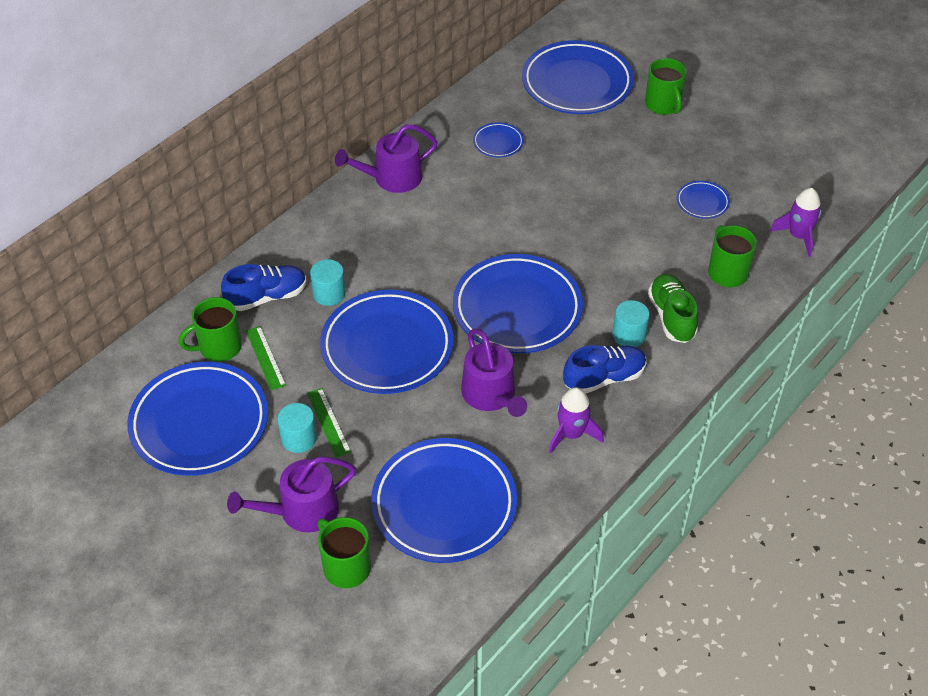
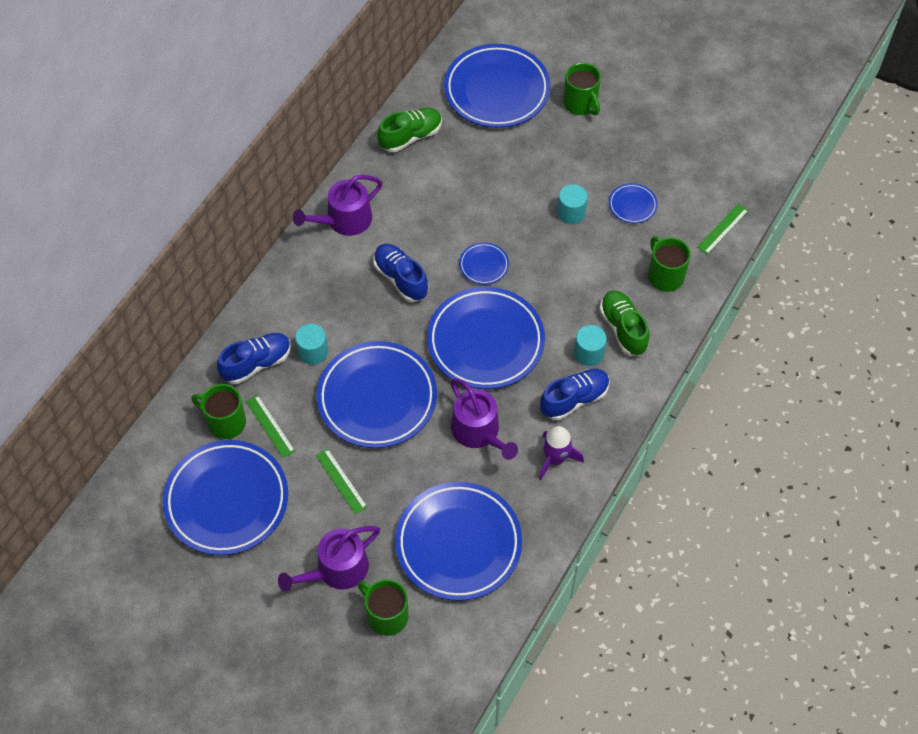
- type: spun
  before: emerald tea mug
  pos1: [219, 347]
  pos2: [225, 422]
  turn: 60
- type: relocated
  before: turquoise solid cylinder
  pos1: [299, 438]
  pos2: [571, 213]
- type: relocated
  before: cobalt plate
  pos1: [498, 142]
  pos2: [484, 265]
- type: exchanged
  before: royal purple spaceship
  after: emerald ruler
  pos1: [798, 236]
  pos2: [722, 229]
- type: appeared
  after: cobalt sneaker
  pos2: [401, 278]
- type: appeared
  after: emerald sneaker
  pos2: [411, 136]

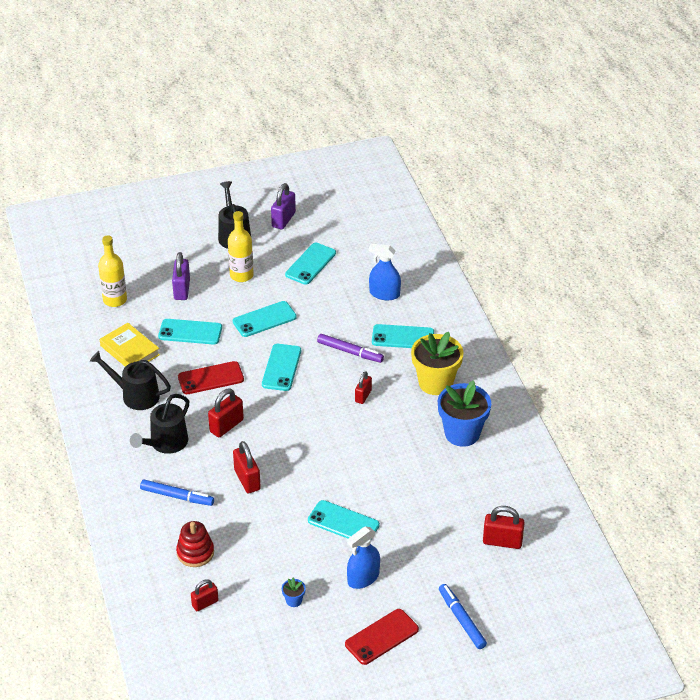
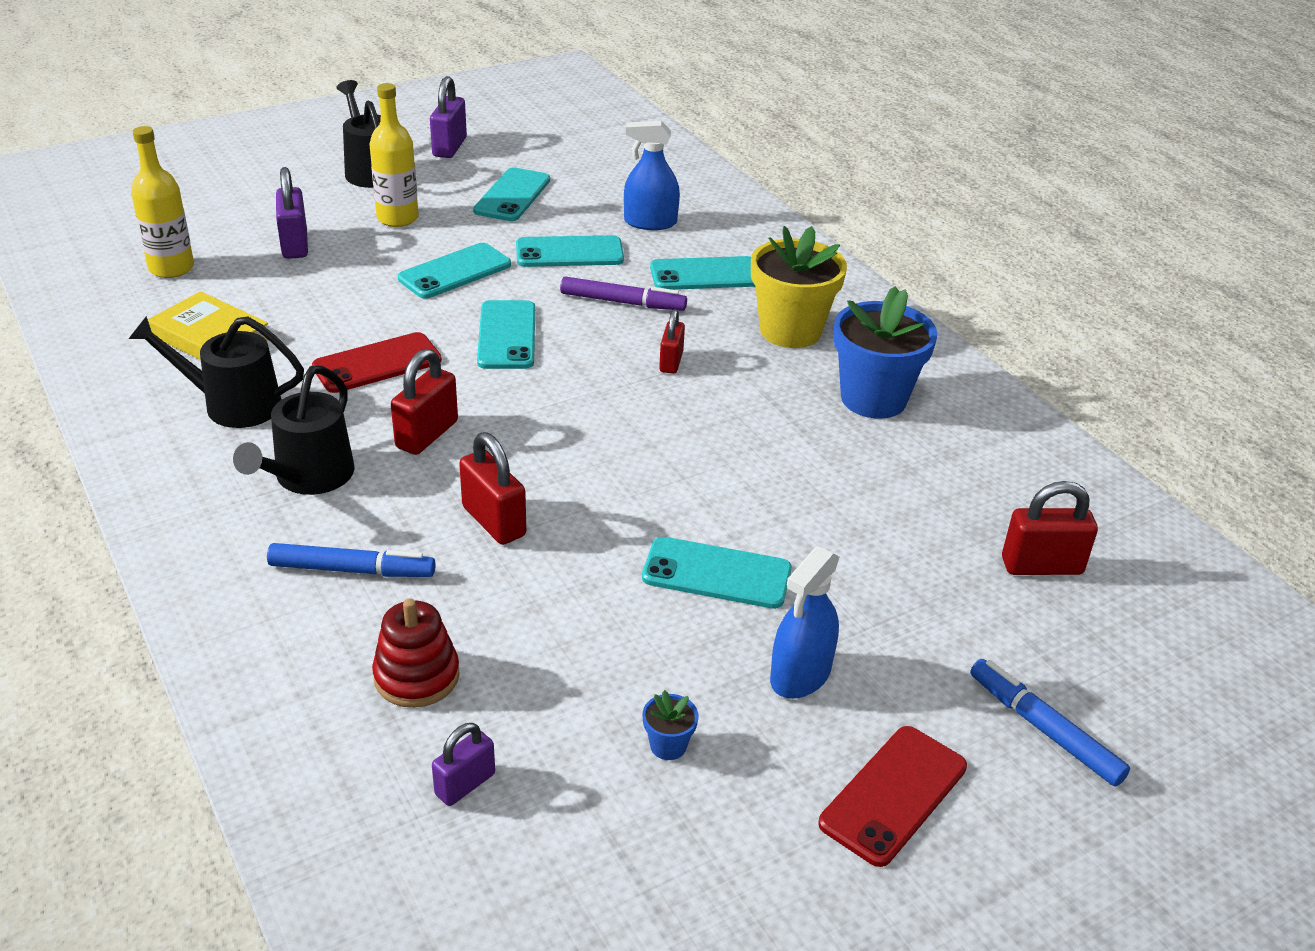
- type: relocated
  before: turquoise smartphone
  pos1: [190, 332]
  pos2: [569, 253]
- type: colour
  before: crimson padlock
  after: royal purple padlock
  pos1: [205, 603]
  pos2: [465, 784]

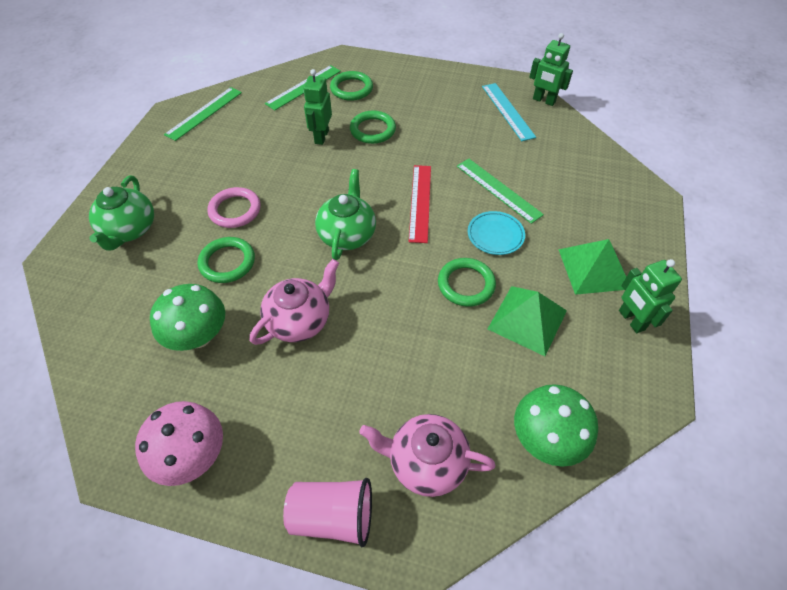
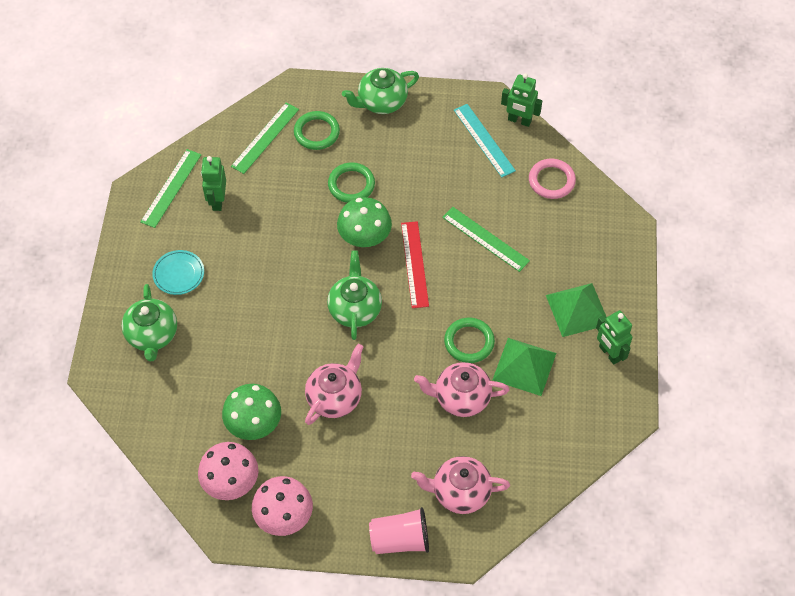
- type: missing
  before: emerald ring
  pos1: [227, 262]
- type: relocated
  before: rosy ring
  pos1: [235, 210]
  pos2: [551, 181]
- type: relocated
  before: emerald toy robot
  pos1: [321, 137]
  pos2: [217, 201]
- type: relocated
  before: turquoise plate
  pos1: [495, 235]
  pos2: [178, 274]
- type: relocated
  before: emerald fungus
  pos1: [546, 439]
  pos2: [364, 237]
- type: appeared
  after: rosy fungus
  pos2: [231, 482]
- type: appeared
  after: emerald china teapot
  pos2: [381, 102]
- type: appeared
  after: rosy china teapot
  pos2: [460, 398]

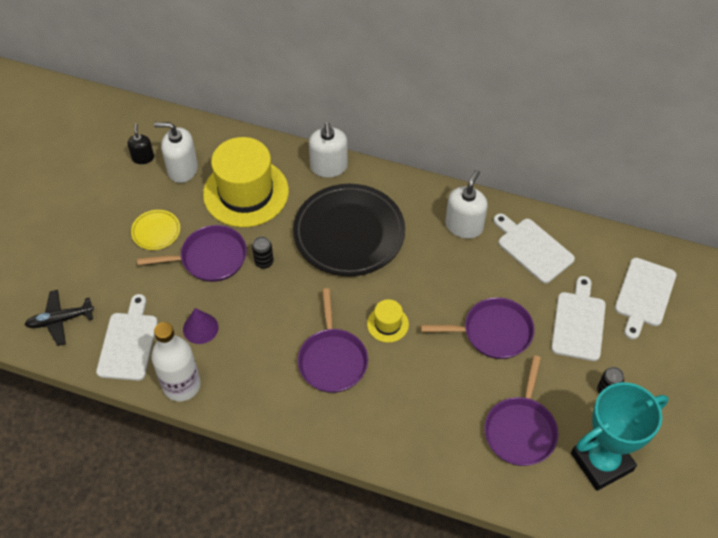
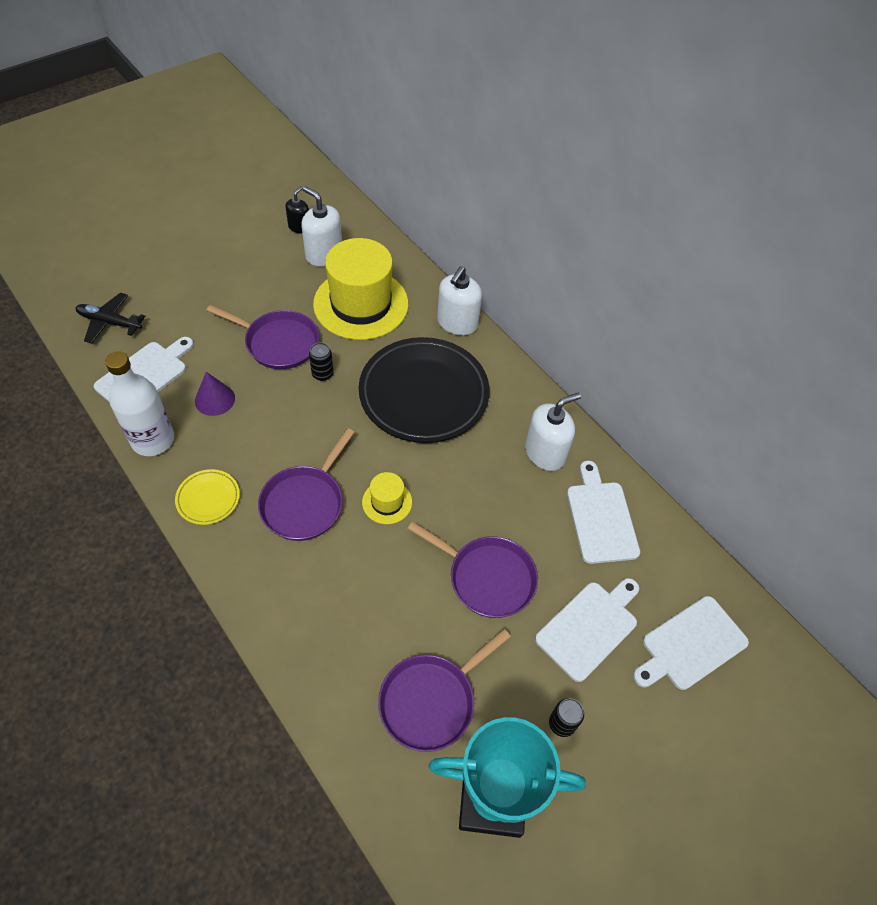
- type: relocated
  before: golden plate
  pos1: [156, 231]
  pos2: [208, 499]

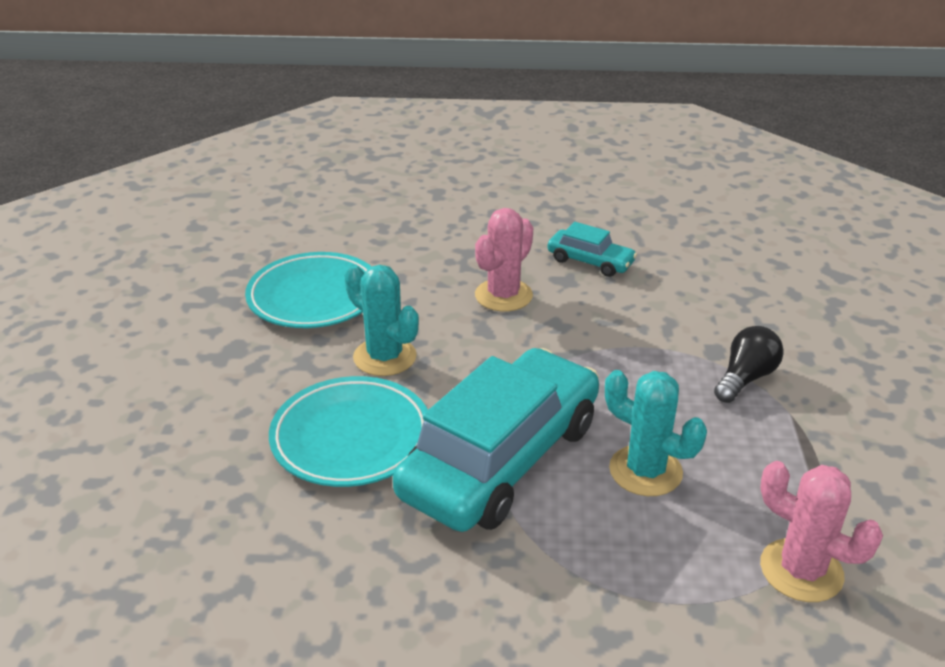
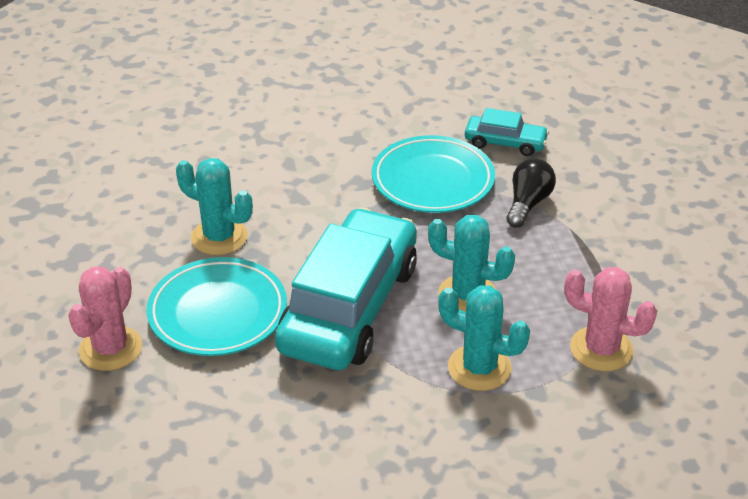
- type: relocated
  before: turquoise plate
  pos1: [314, 297]
  pos2: [432, 180]
- type: relocated
  before: rosy cactus
  pos1: [503, 295]
  pos2: [111, 348]
- type: relocated
  before: turquoise car
  pos1: [590, 261]
  pos2: [505, 143]
- type: appeared
  after: turquoise cactus
  pos2: [479, 368]

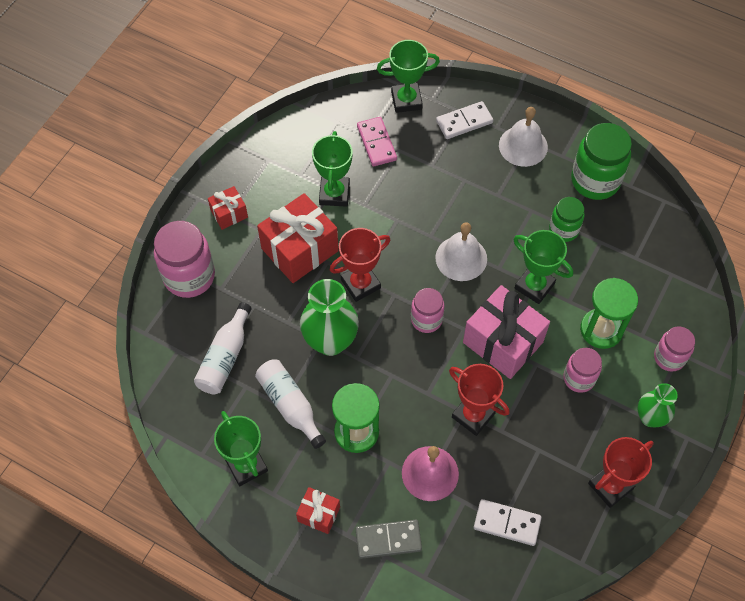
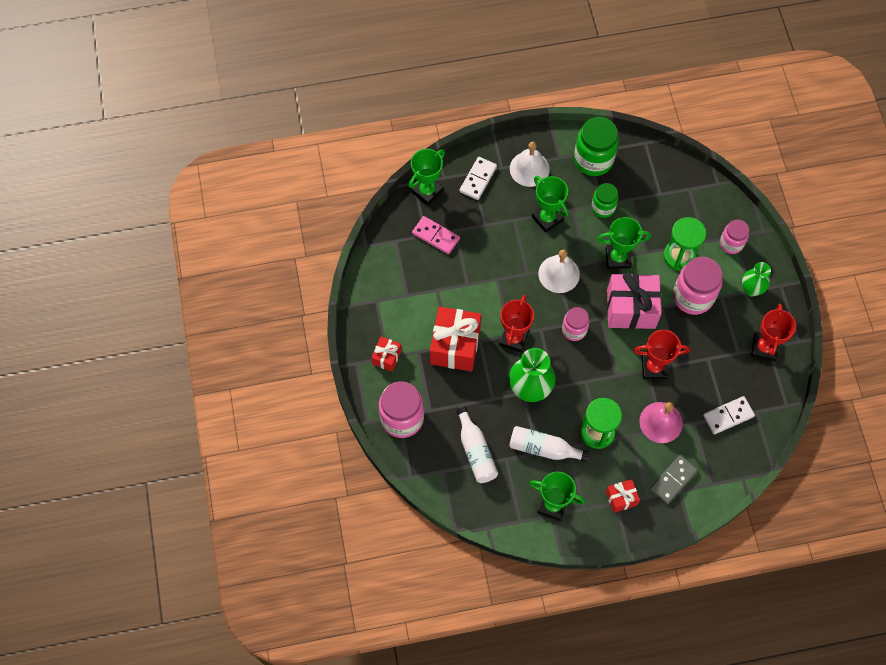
- type: relocated
  before: emerald prize cup
  pos1: [334, 194]
  pos2: [547, 218]
- type: size
  before: rosy jar
  pos1: [579, 378]
  pos2: [693, 297]
  scale: 1.68

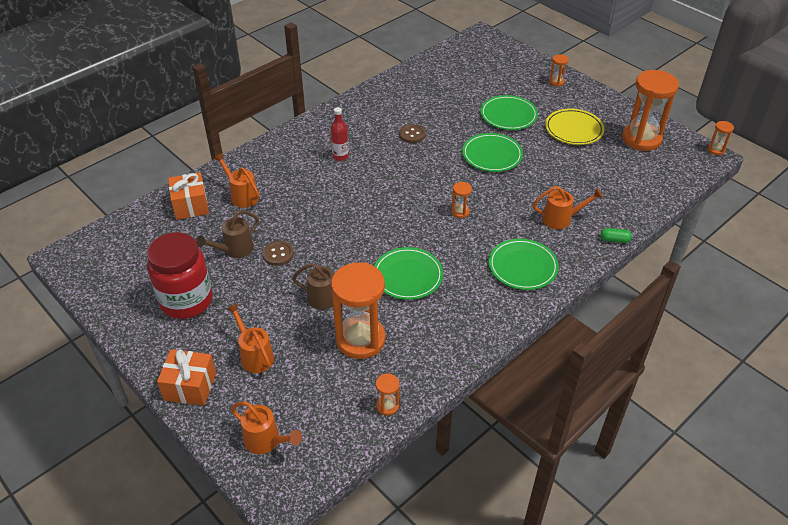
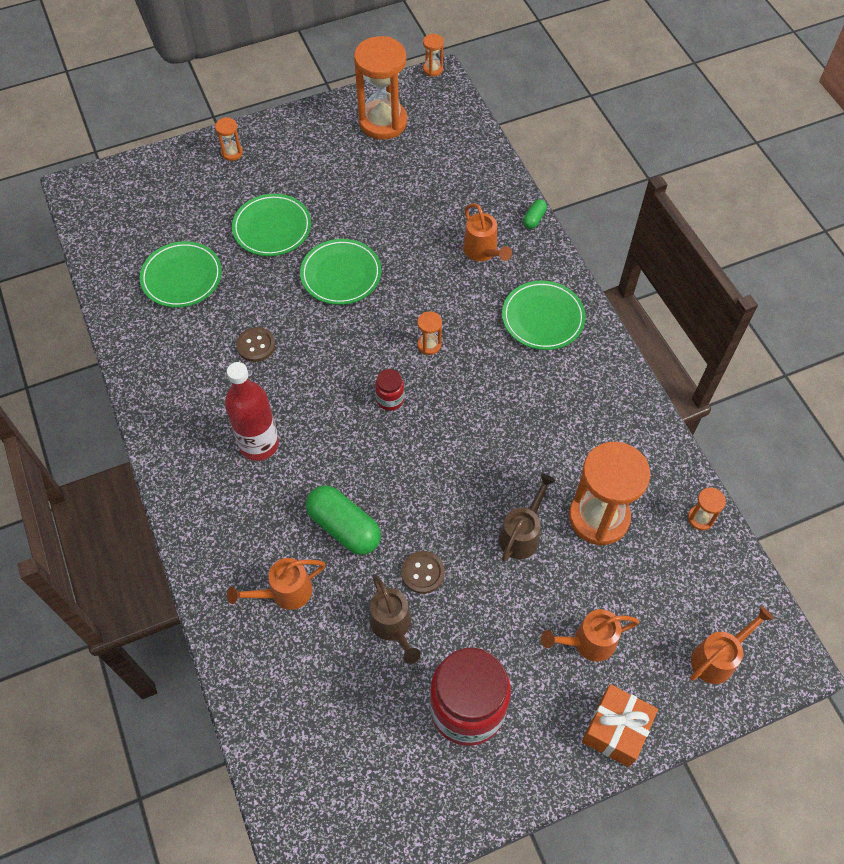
- type: missing
  before: orange wrapped gift
  pos1: [191, 205]
- type: size
  before: crimson bottle
  pos1: [340, 156]
  pos2: [259, 444]
  scale: 1.67
- type: relocated
  before: emerald plate
  pos1: [407, 276]
  pos2: [182, 277]
- type: spun
  before: orange sprinkling can
  pos1: [561, 219]
  pos2: [483, 252]
  turn: 135
- type: missing
  before: golden plate
  pos1: [574, 129]
- type: appeared
  after: emerald pill
  pos2: [344, 527]
- type: appeared
  after: crimson jar
  pos2: [390, 399]

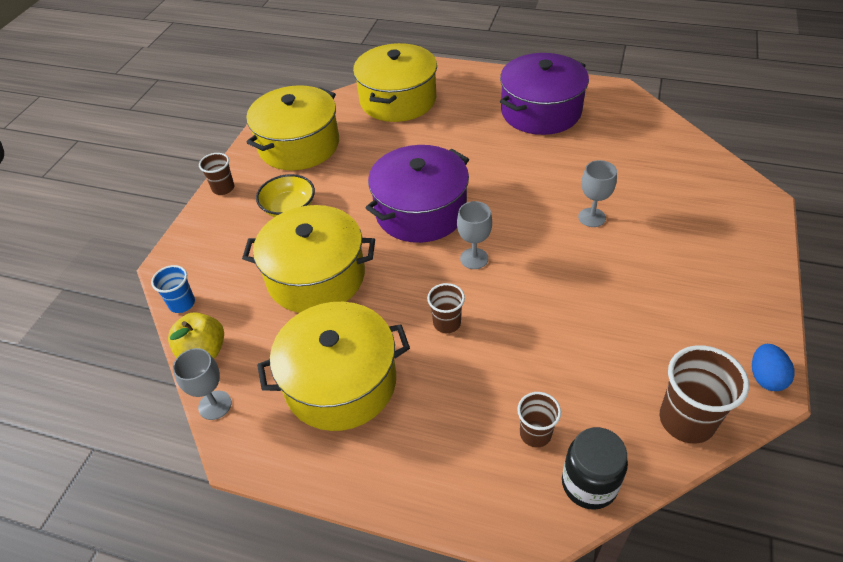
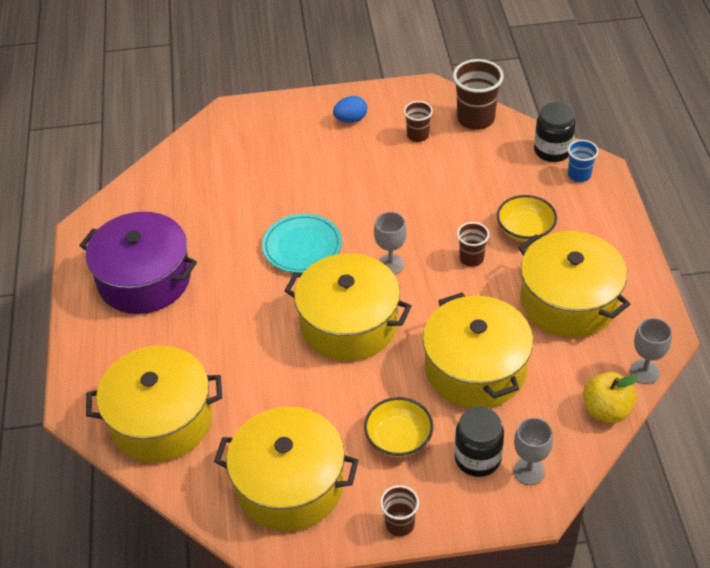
- type: relocated
  before: cobalt tumbler
  pos1: [182, 303]
  pos2: [579, 175]
- type: colour
  before: royal purple stockpot
  after: golden stockpot
  pos1: [420, 211]
  pos2: [349, 323]
- type: relocated
  before: dark brown tumbler
  pos1: [535, 434]
  pos2: [418, 135]
- type: relocated
  before: ash-grey wine glass
  pos1: [592, 217]
  pos2: [529, 471]
- type: relocated
  before: cobalt egg shape
  pos1: [765, 377]
  pos2: [351, 119]
- type: appeared
  after: turquoise plate
  pos2: [302, 247]
- type: appeared
  after: black jar
  pos2: [477, 458]
- type: appeared
  after: golden serving bowl
  pos2: [525, 230]

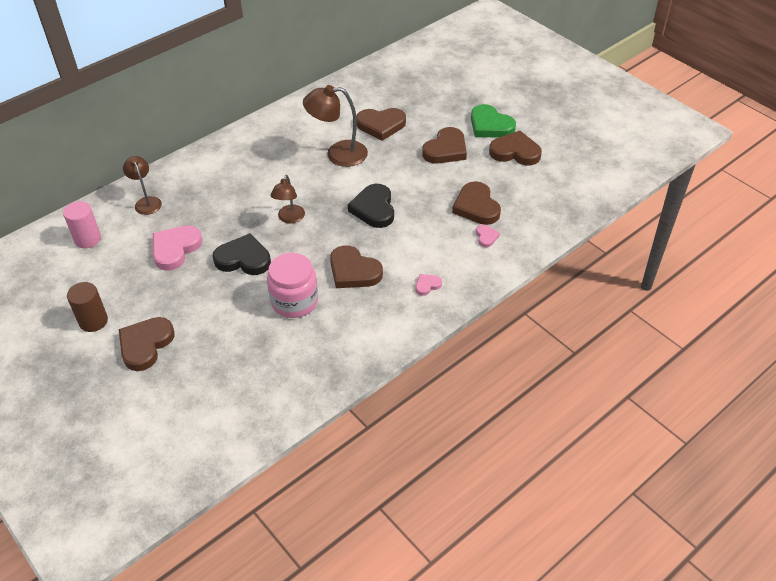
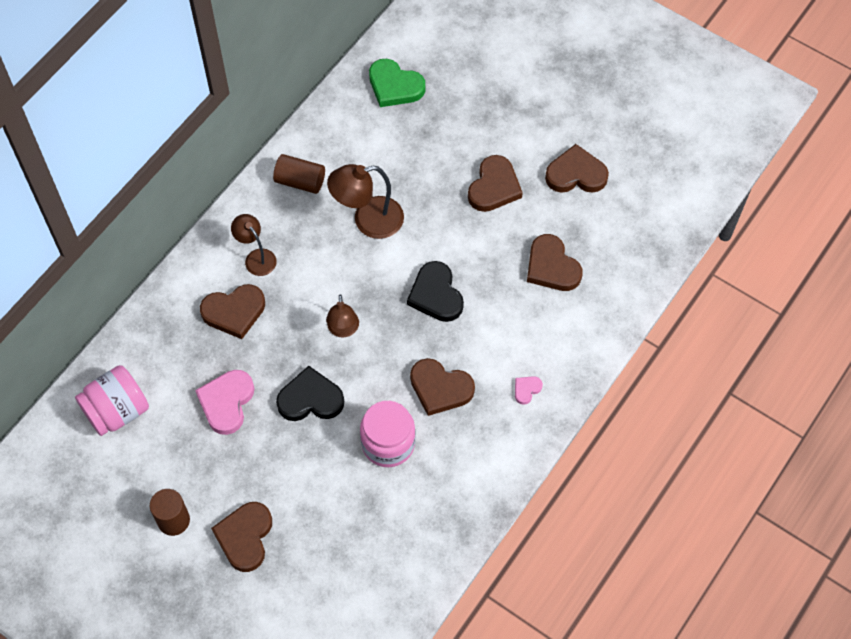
- type: exchanged
  before: rosy solid cylinder
  after: rosy jar
  pos1: [88, 239]
  pos2: [117, 411]
- type: relocated
  before: dark brown lamp
  pos1: [146, 202]
  pos2: [256, 257]
- type: relocated
  before: dark brown love heart
  pos1: [381, 125]
  pos2: [234, 312]
- type: relocated
  before: emerald love heart
  pos1: [490, 125]
  pos2: [395, 86]
- type: missing
  before: rosy love heart
  pos1: [486, 237]
- type: appeared
  after: dark brown solid cylinder
  pos2: [300, 181]

